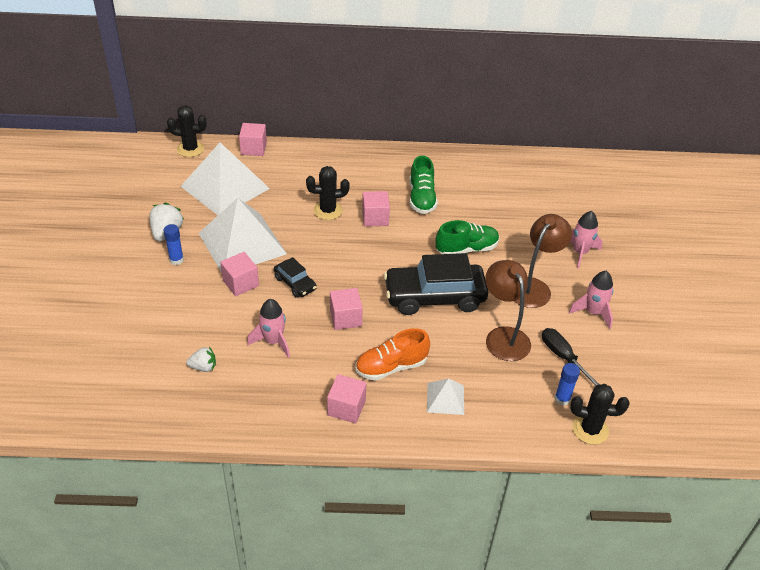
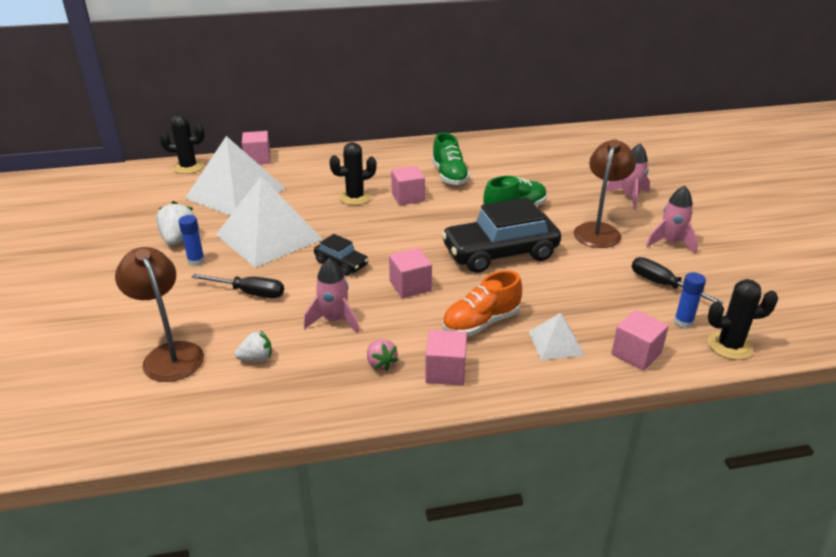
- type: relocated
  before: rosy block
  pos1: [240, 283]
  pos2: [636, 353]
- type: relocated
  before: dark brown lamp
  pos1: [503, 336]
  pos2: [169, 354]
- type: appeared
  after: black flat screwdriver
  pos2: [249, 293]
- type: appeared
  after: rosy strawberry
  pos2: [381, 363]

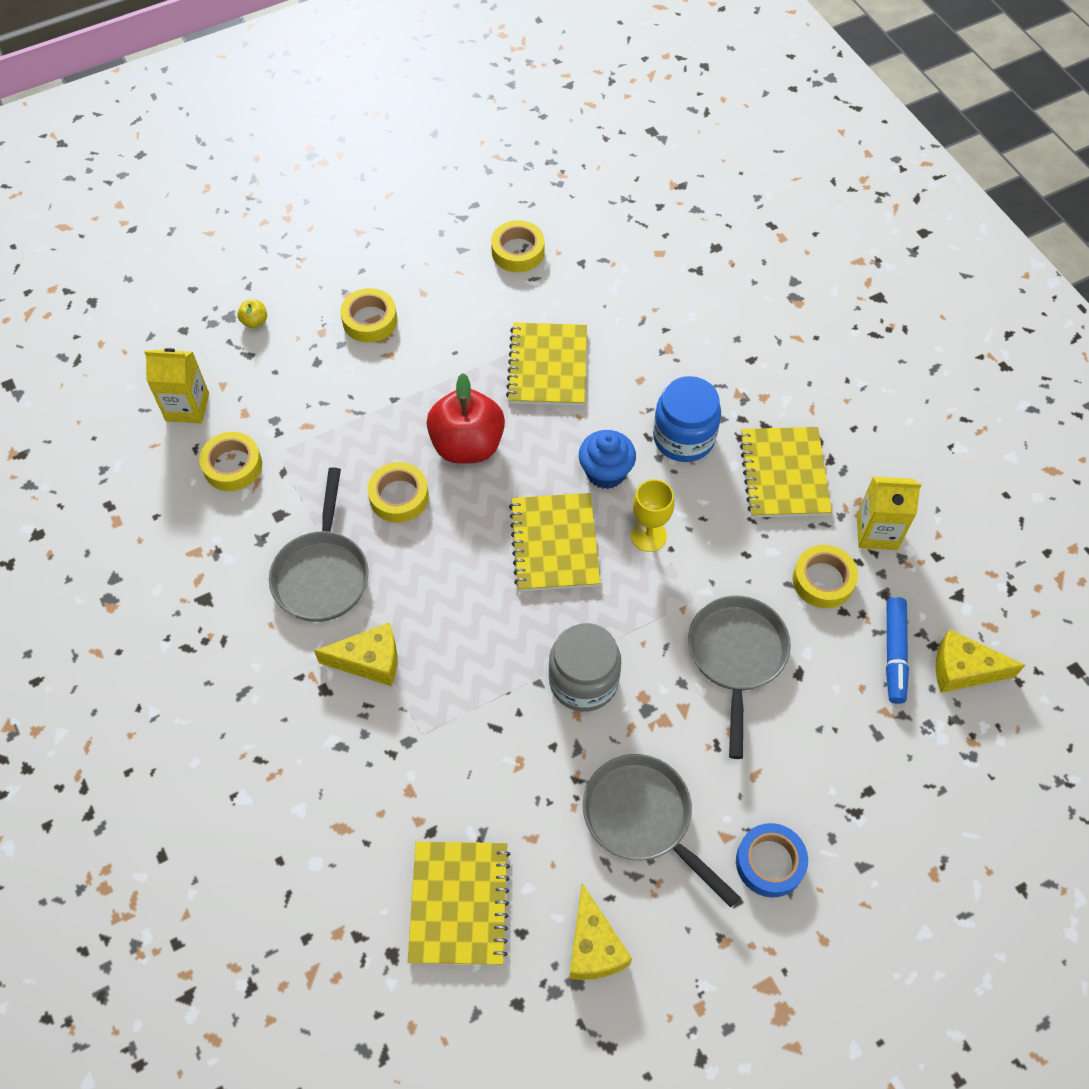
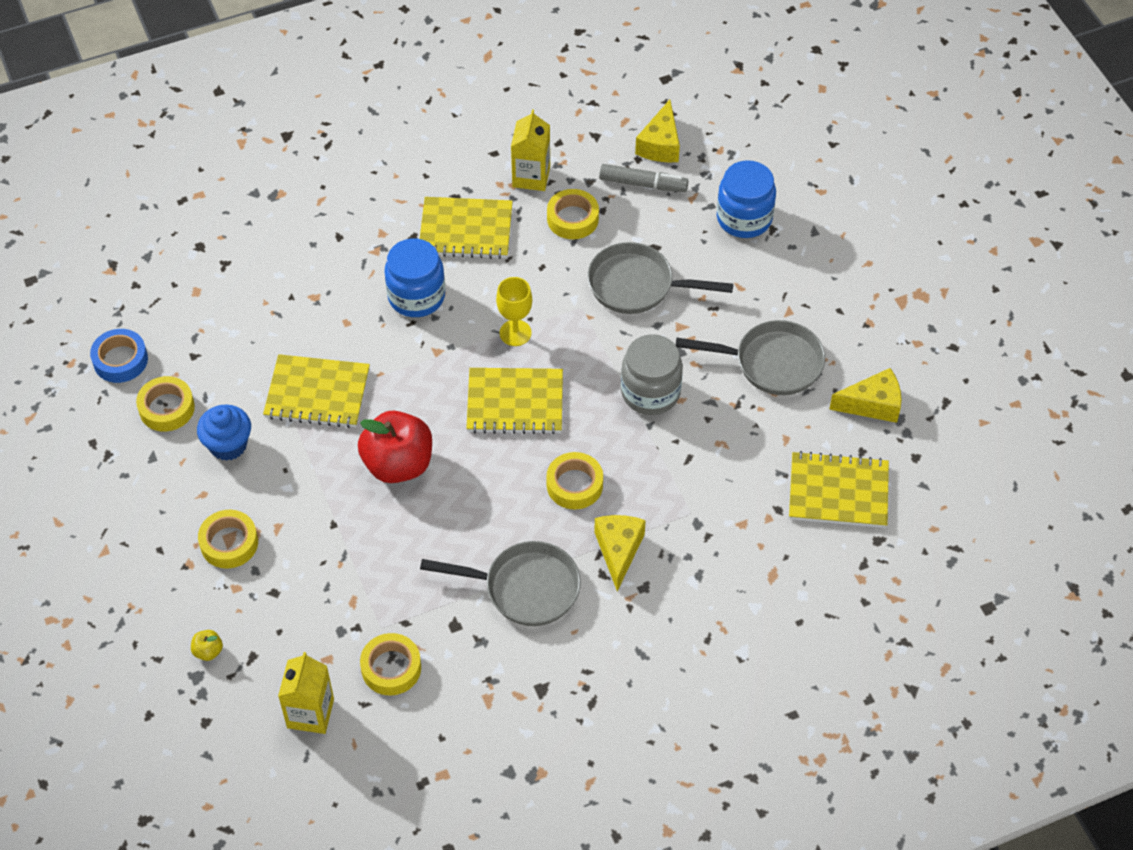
- type: relocated
  before: golden roll of tape
  pos1: [399, 497]
  pos2: [574, 485]
- type: relocated
  before: cobalt cupcake
  pos1: [605, 472]
  pos2: [228, 445]
- type: spun
  before: ash-grey pan
  pos1: [643, 818]
  pos2: [772, 363]
  turn: -135
- type: relocated
  before: cobalt roll of tape
  pos1: [770, 862]
  pos2: [120, 360]
- type: colour
  before: cobalt felt pen
  after: ash-grey felt pen
  pos1: [894, 654]
  pos2: [643, 184]
- type: appeared
  after: cobalt jar
  pos2: [744, 218]

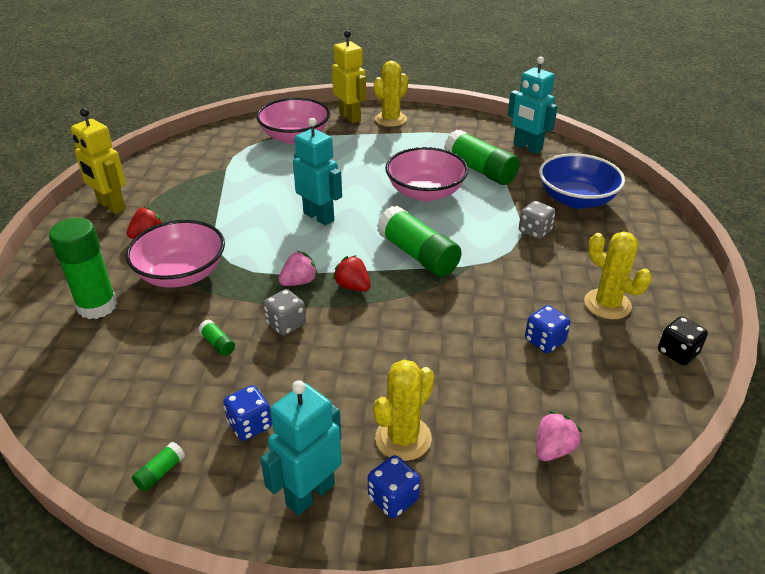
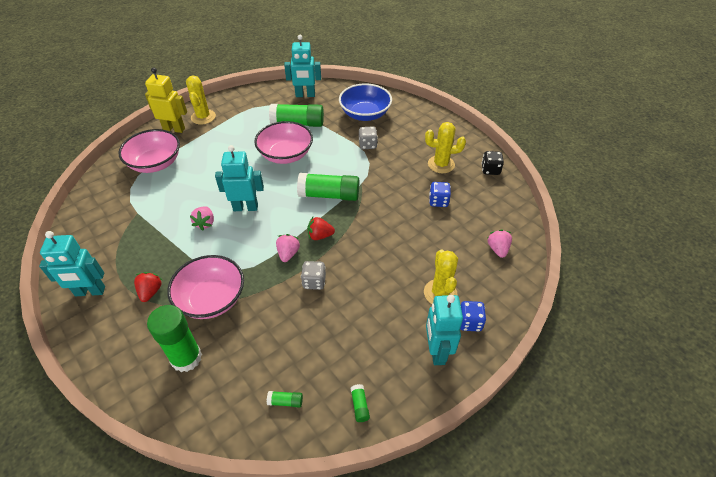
- type: colour
  before: golden toy robot
  after: turquoise toy robot
  pos1: [111, 206]
  pos2: [90, 292]
- type: relocated
  before: emerald stick of glue
  pos1: [218, 344]
  pos2: [285, 401]
- type: missing
  before: cobalt game die
  pos1: [250, 425]
- type: appeared
  after: rosy strawberry
  pos2: [205, 223]

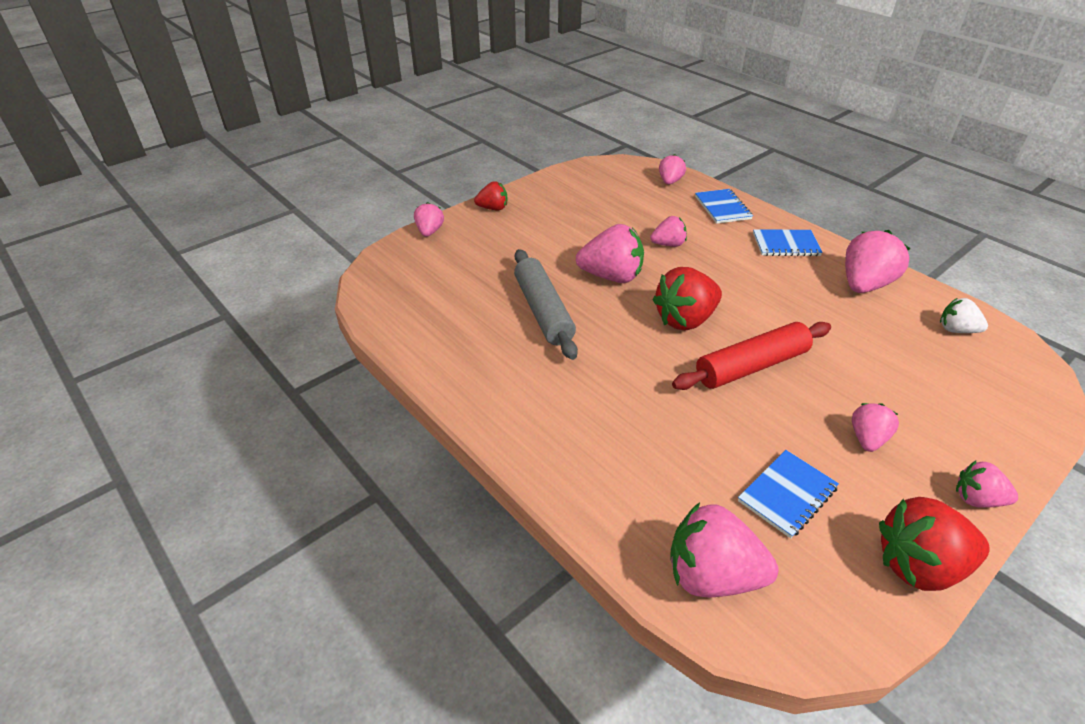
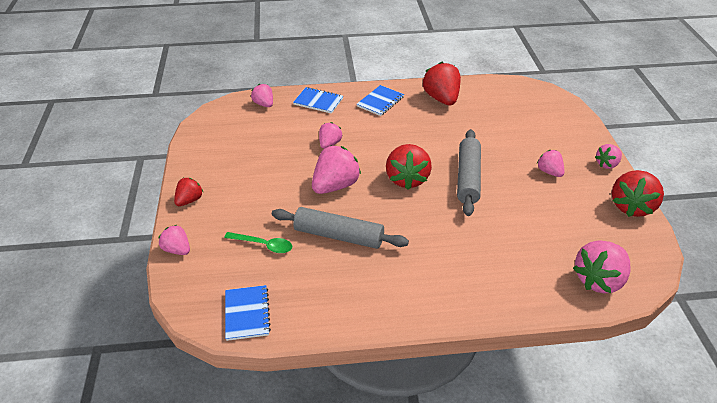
- type: colour
  before: crimson rolling pin
  after: ash-grey rolling pin
  pos1: [751, 366]
  pos2: [468, 178]
- type: relocated
  before: cobalt notepad
  pos1: [787, 494]
  pos2: [247, 313]
- type: colour
  before: rosy strawberry
  after: crimson strawberry
  pos1: [864, 285]
  pos2: [441, 99]
- type: missing
  before: white strawberry
  pos1: [956, 330]
- type: appeared
  after: emerald spoon
  pos2: [263, 245]

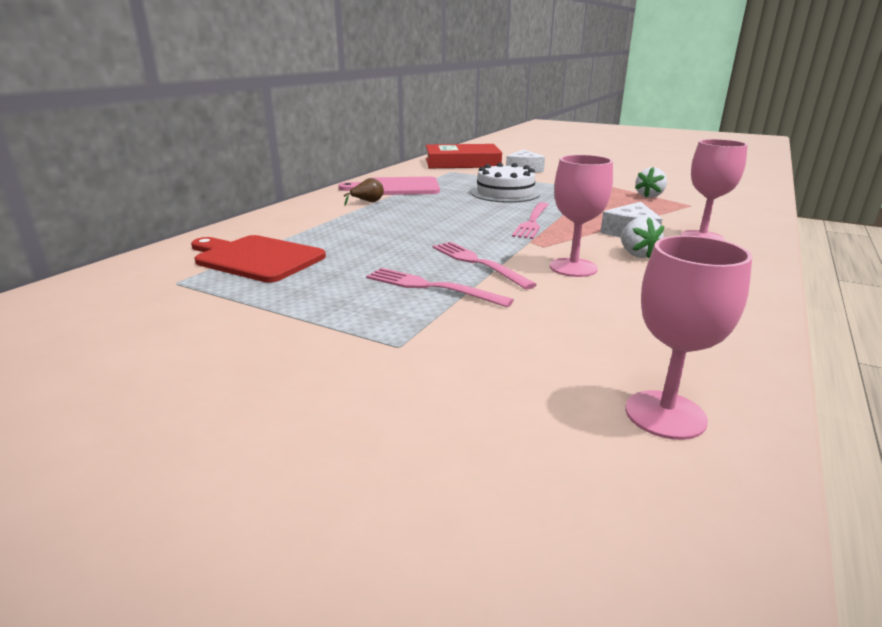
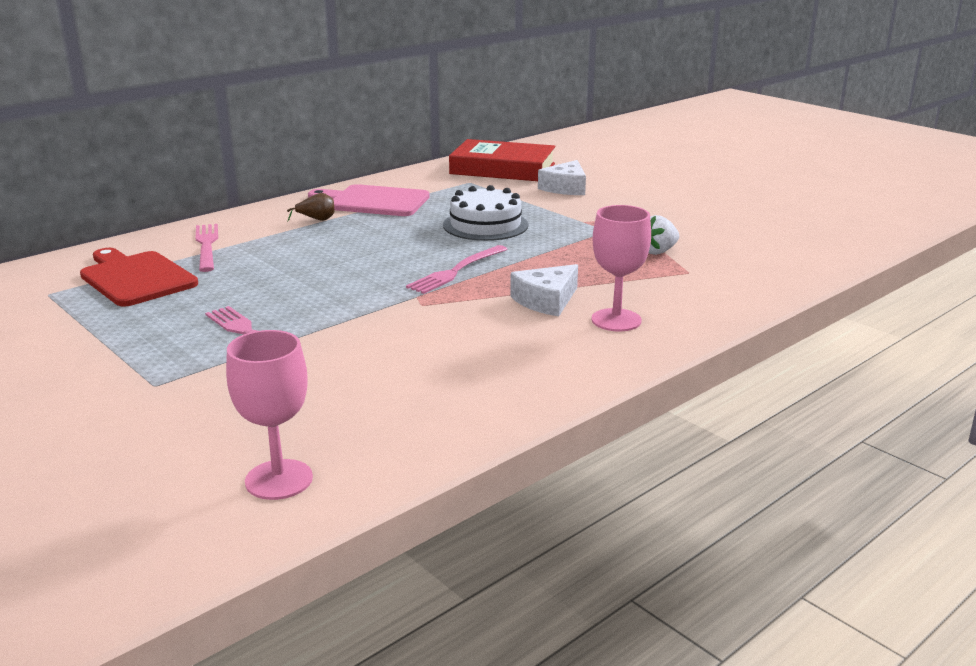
- type: relocated
  before: rosy dinner fork
  pos1: [478, 263]
  pos2: [207, 245]
- type: missing
  before: rosy wine glass
  pos1: [573, 267]
- type: missing
  before: white strawberry
  pos1: [636, 254]

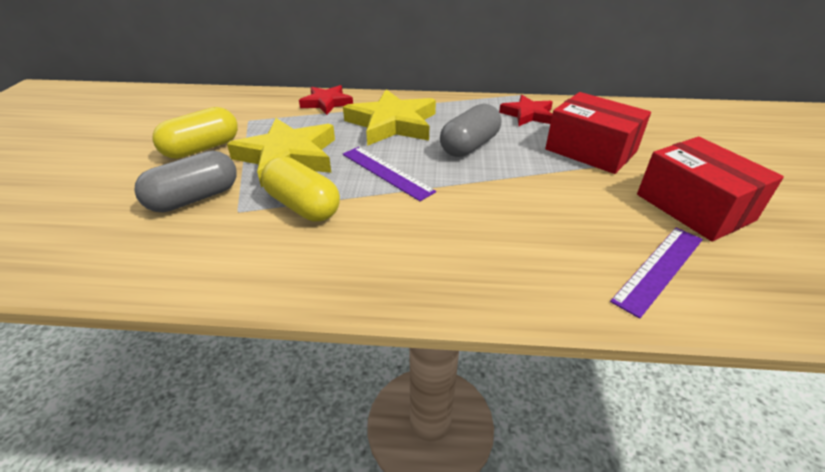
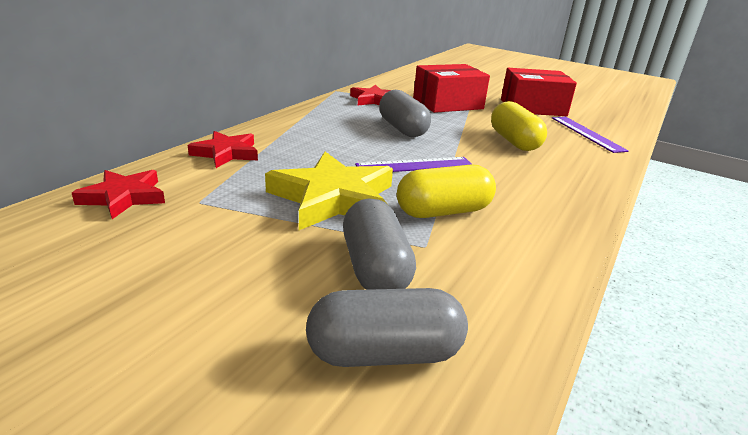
- type: relocated
  before: golden pill
  pos1: [202, 149]
  pos2: [514, 141]
- type: missing
  before: golden five-pointed star
  pos1: [392, 124]
- type: appeared
  after: crimson five-pointed star
  pos2: [123, 197]
- type: appeared
  after: ash-grey pill
  pos2: [384, 353]

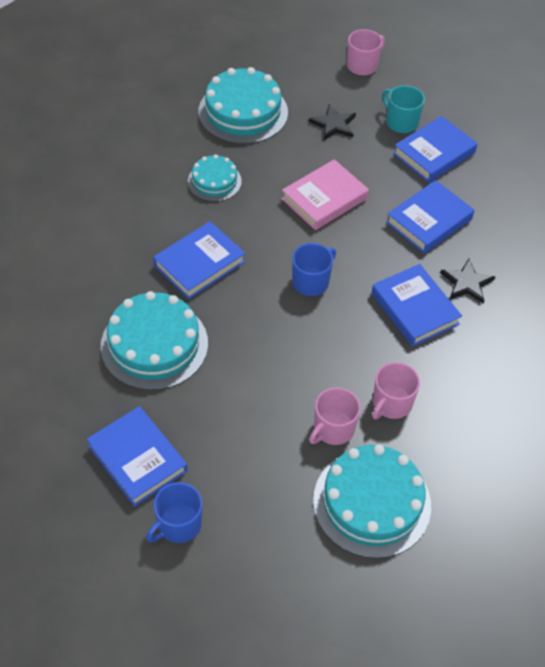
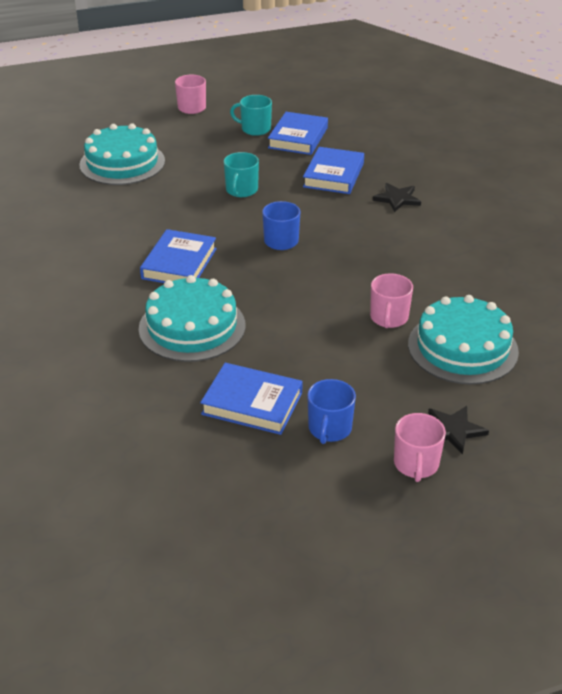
- type: missing
  before: turquoise cake
  pos1: [214, 181]
- type: exchanged
  before: rosy hardcover
  after: turquoise tea mug
  pos1: [324, 199]
  pos2: [241, 190]
- type: relocated
  before: black five-pointed star
  pos1: [333, 124]
  pos2: [454, 430]
- type: missing
  before: cobalt hardcover
  pos1: [414, 308]
- type: relocated
  before: rosy tea mug
  pos1: [391, 403]
  pos2: [416, 464]

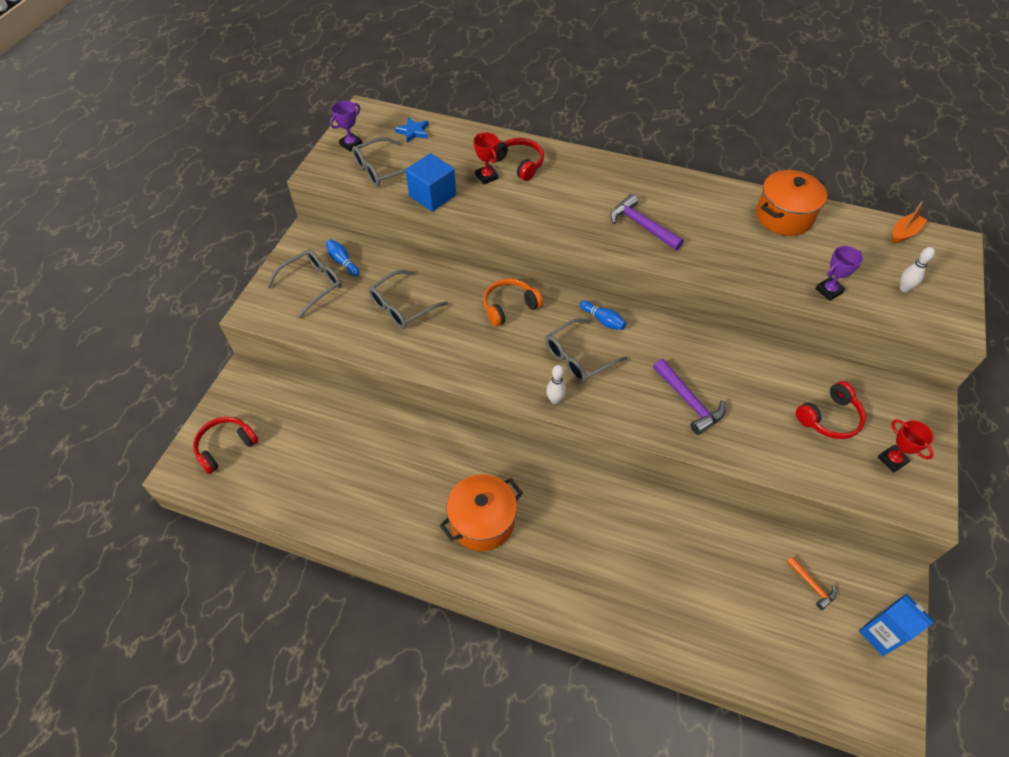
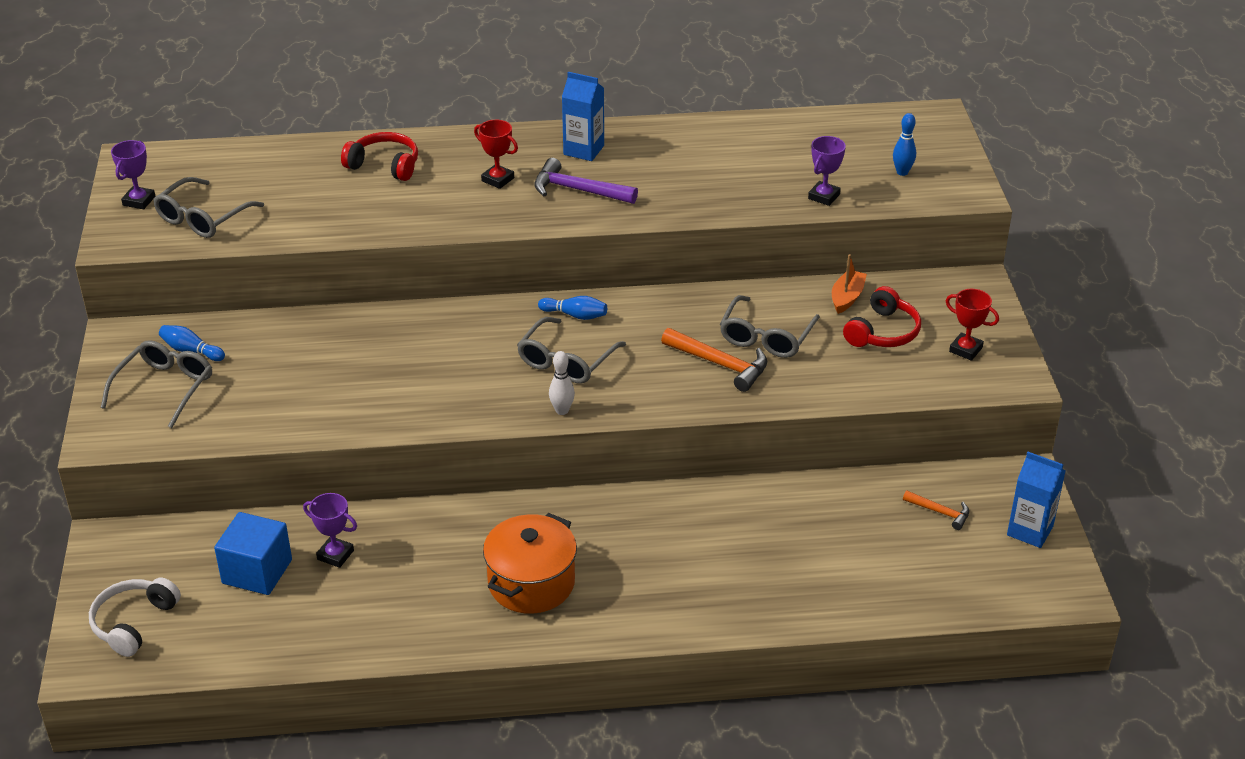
- type: colour
  before: crimson headset
  after: white headset
  pos1: [225, 447]
  pos2: [134, 623]
- type: relocated
  before: ash-grey eyeglasses
  pos1: [402, 306]
  pos2: [766, 337]
- type: missing
  before: cobalt five-pointed star
  pos1: [413, 132]
- type: relocated
  before: cobalt block
  pos1: [432, 196]
  pos2: [257, 571]
- type: relocated
  before: crimson prize cup
  pos1: [487, 176]
  pos2: [498, 179]
- type: missing
  before: orange headset
  pos1: [509, 307]
- type: colour
  before: royal purple hammer
  after: orange hammer
  pos1: [689, 402]
  pos2: [720, 364]
- type: missing
  before: orange stockpot
  pos1: [784, 216]
- type: relocated
  before: orange boat
  pos1: [904, 233]
  pos2: [847, 297]
- type: colour
  before: white tenpin
  after: cobalt tenpin
  pos1: [904, 288]
  pos2: [902, 172]
- type: appeared
  after: royal purple prize cup
  pos2: [335, 555]
- type: appeared
  after: cobalt carton
  pos2: [583, 150]

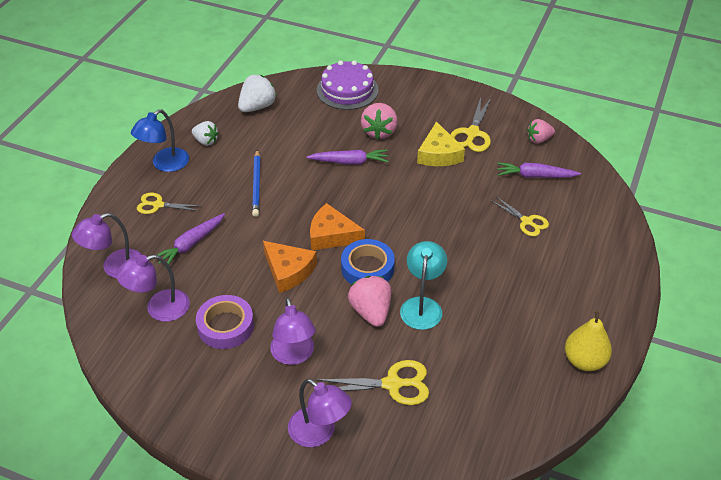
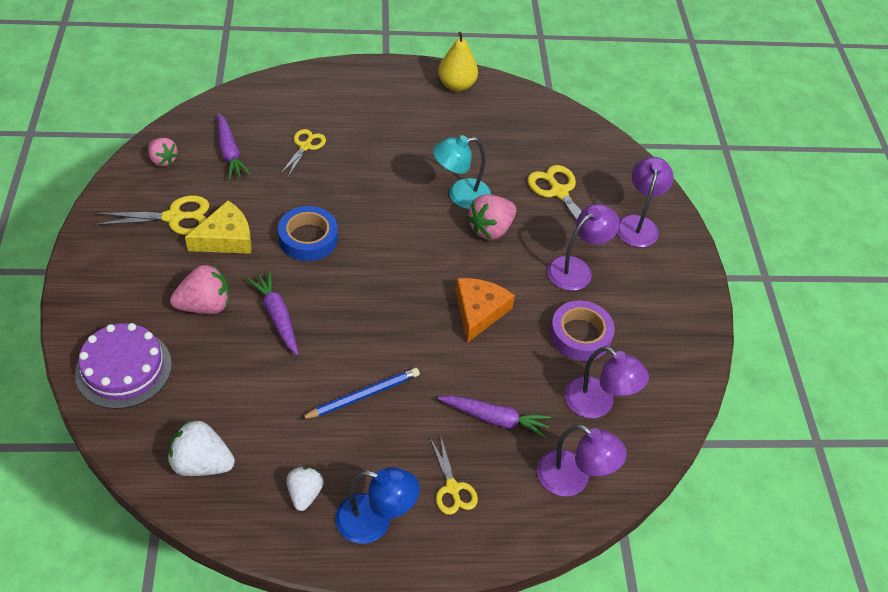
- type: missing
  before: orange cheese wedge
  pos1: [331, 235]
- type: relocated
  before: cobalt roll of tape
  pos1: [367, 268]
  pos2: [308, 238]

